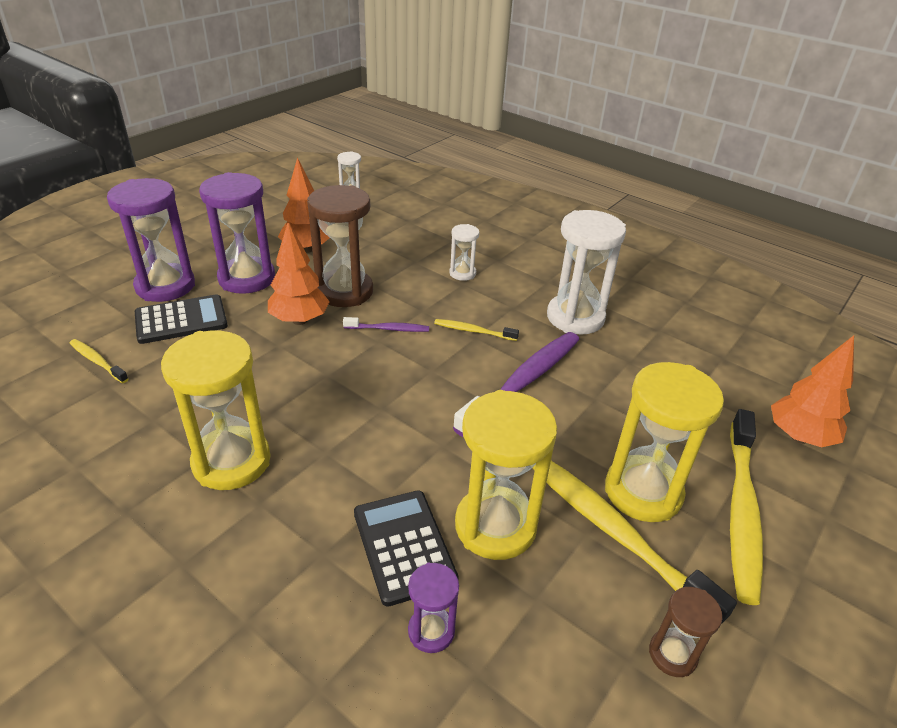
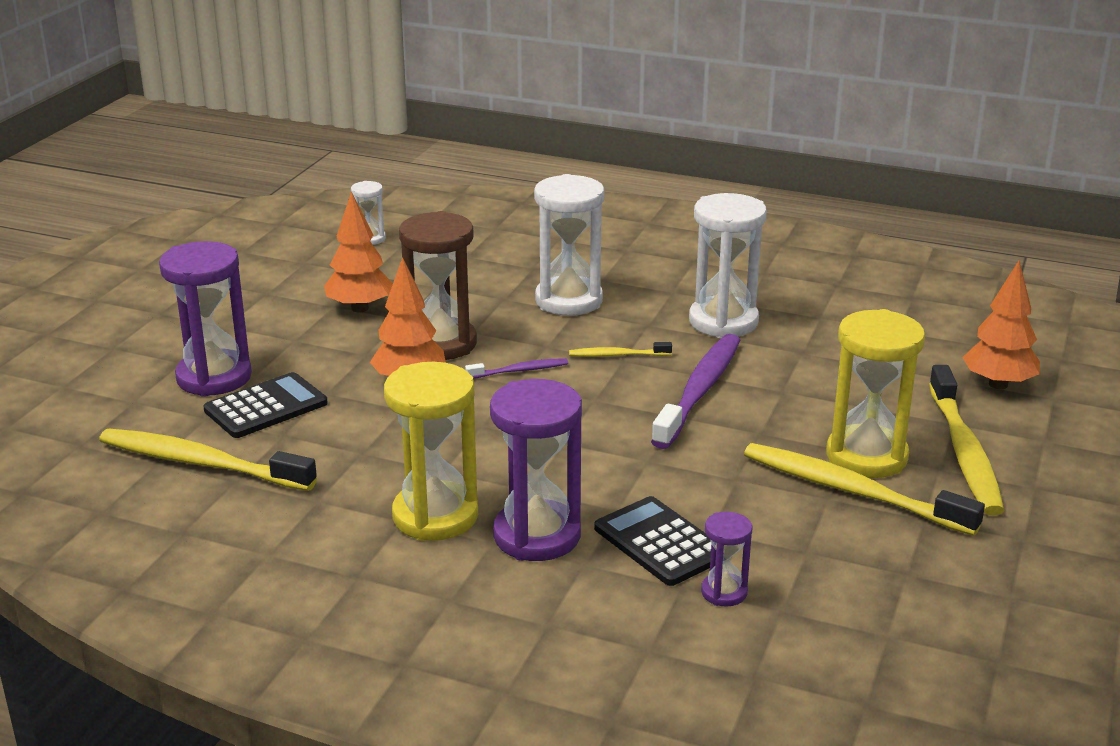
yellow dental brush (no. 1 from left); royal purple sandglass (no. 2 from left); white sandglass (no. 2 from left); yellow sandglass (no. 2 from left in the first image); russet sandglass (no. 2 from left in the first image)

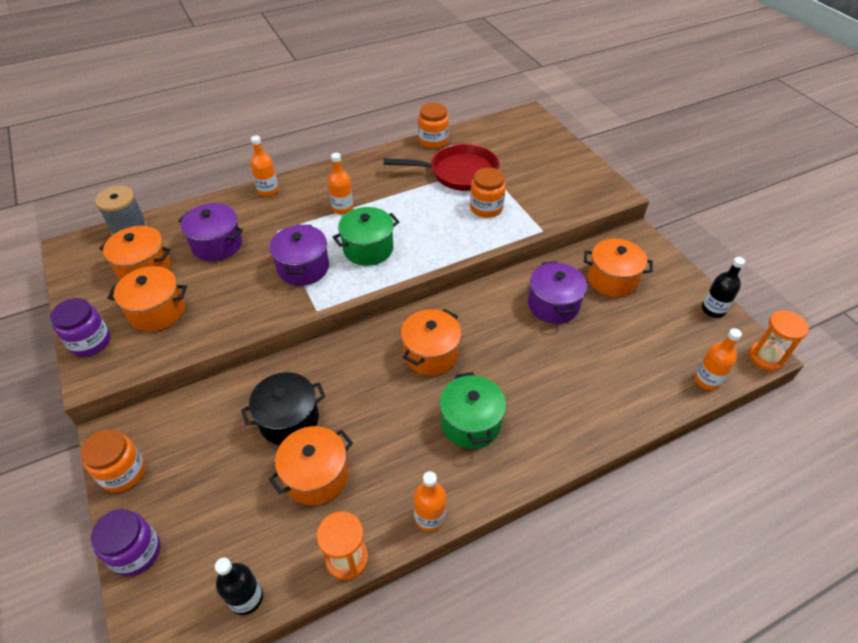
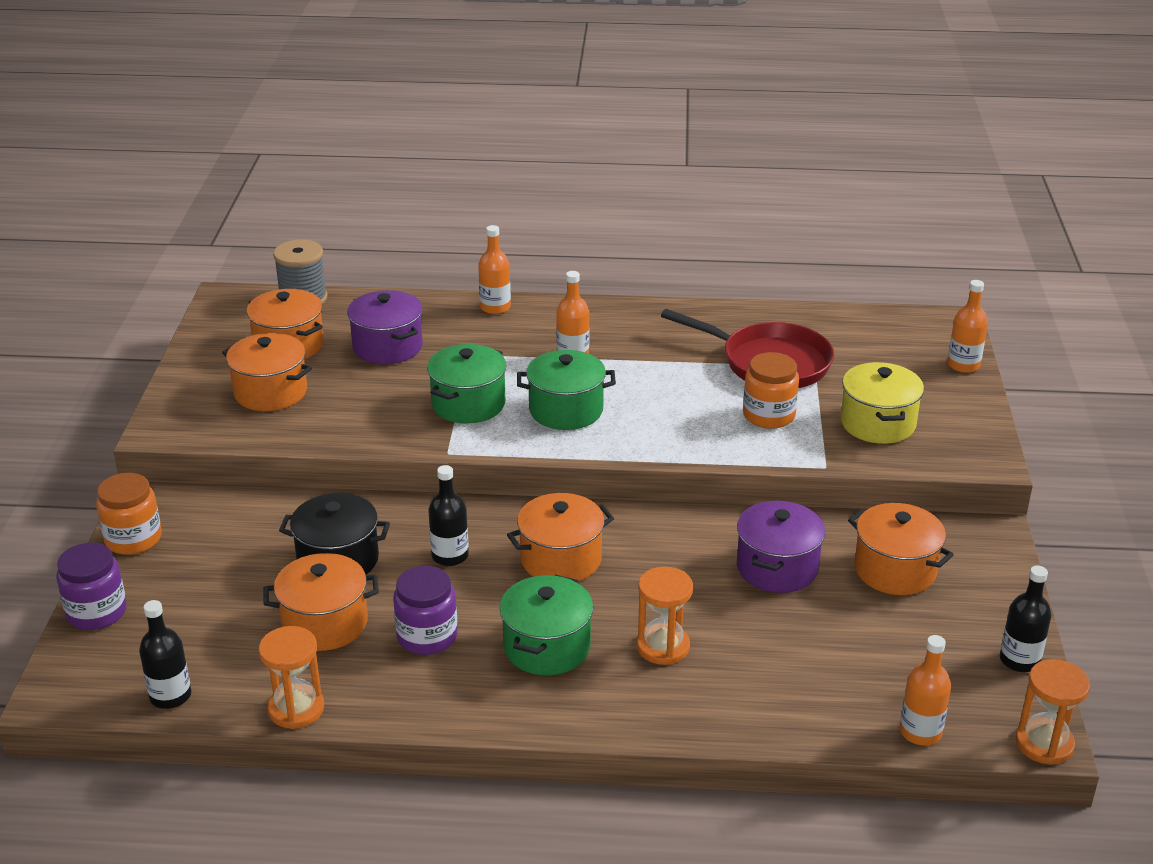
royal purple preserve jar (no. 2 from left); green pot (no. 1 from left); jet-black flask (no. 2 from left); orange-coloured sandglass (no. 2 from left); yellow pot; orange-coloured flask (no. 4 from left); orange-coloured preserve jar (no. 2 from left in the first image)

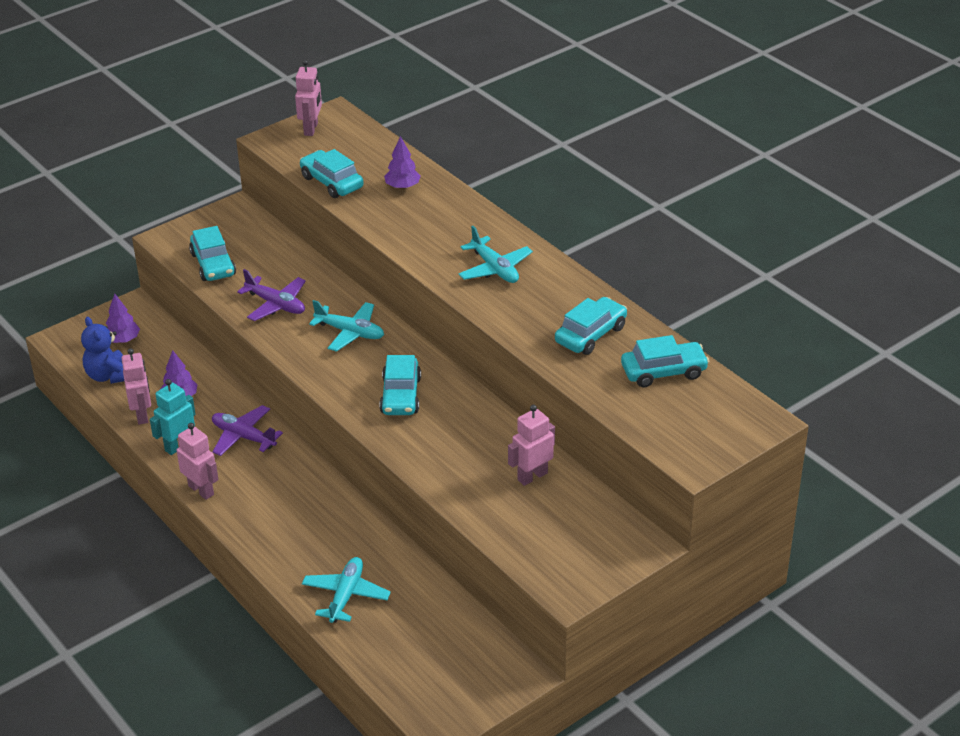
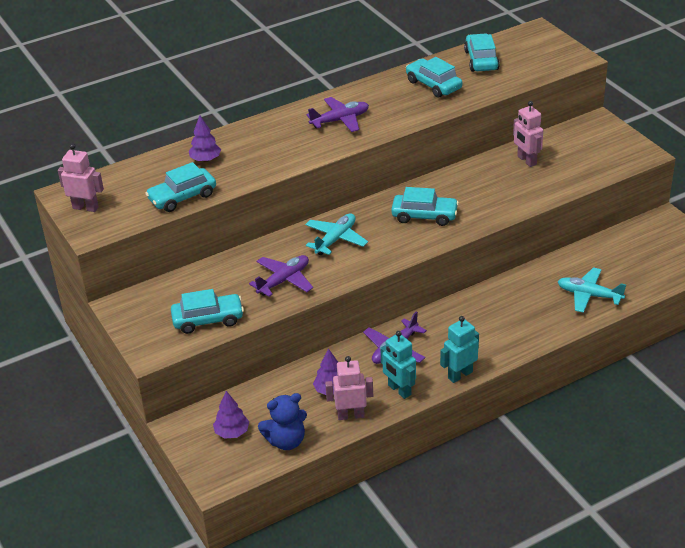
royal purple aeroplane (no. 2 from left); aqua robot (no. 2 from left)

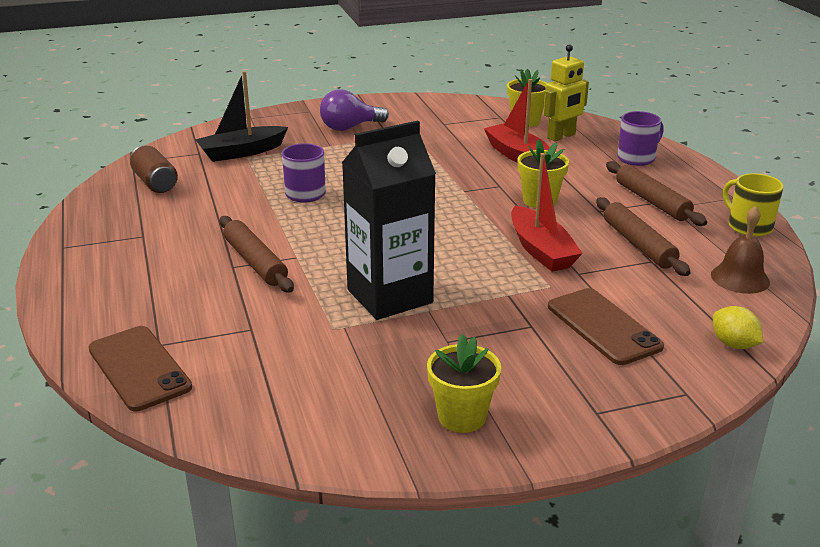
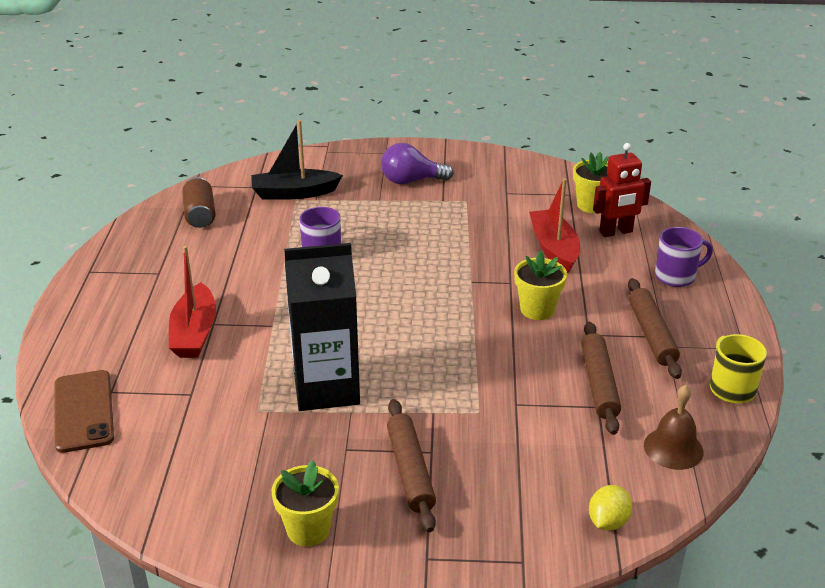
crimson sailboat (no. 1 from left); russet pastry roller (no. 1 from left); yellow citrus fruit; crimson robot; russet mobile phone (no. 2 from left in the first image)

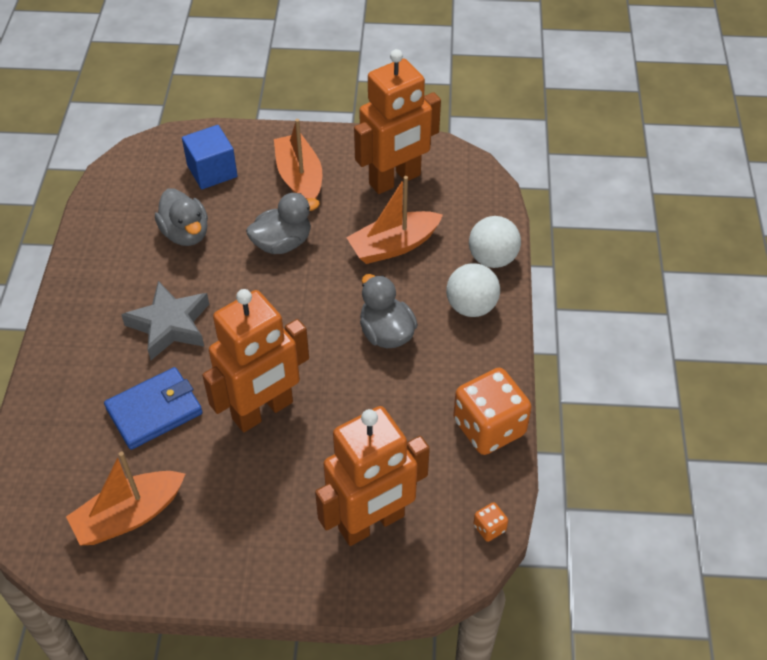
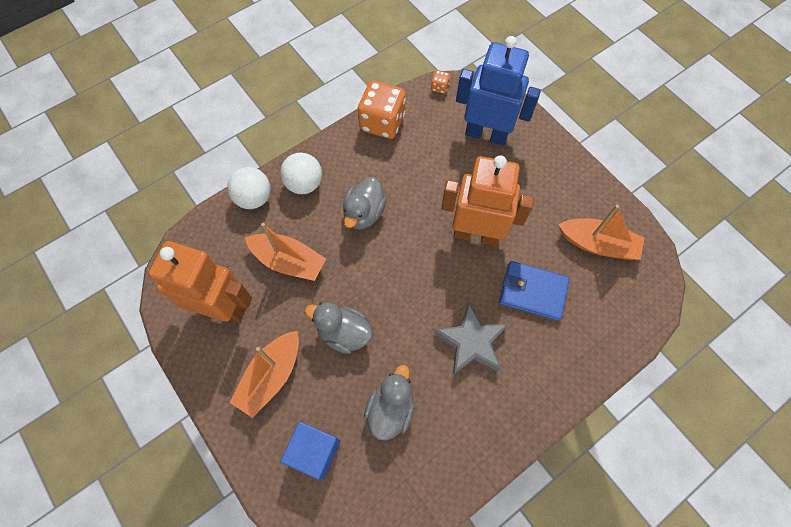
royal blue robot

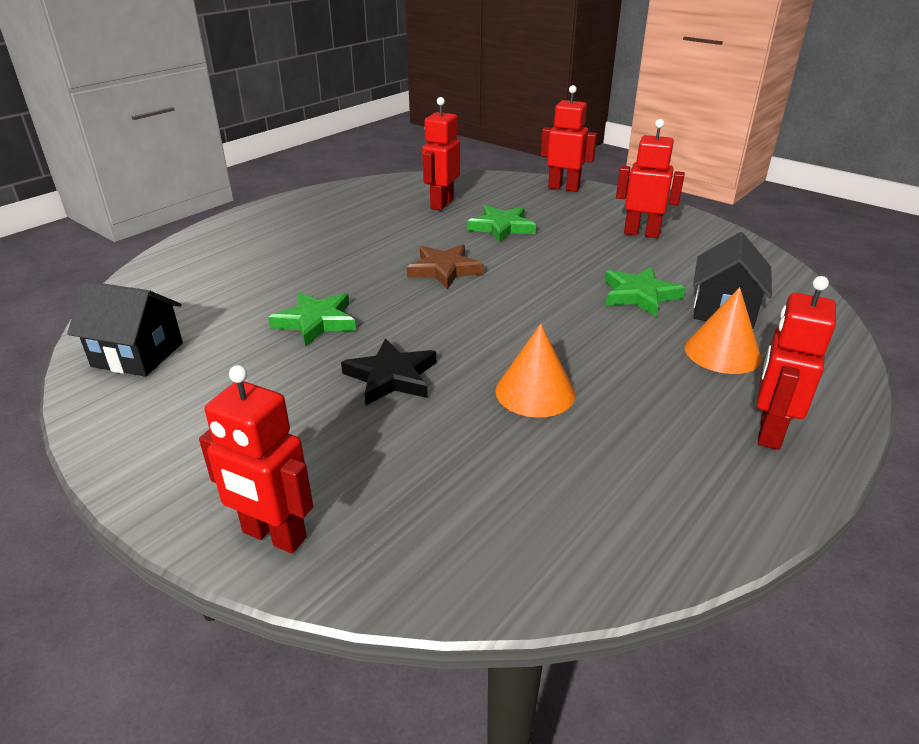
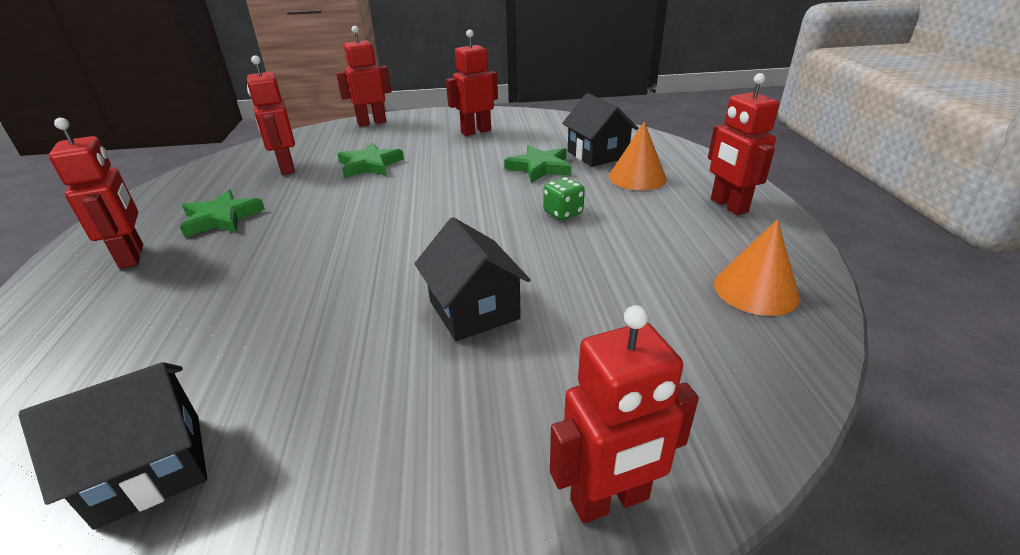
crimson robot (no. 1 from left); green five-pointed star (no. 1 from left); jet-black house (no. 2 from left); green die; orange-coloured solid cone (no. 2 from left); russet five-pointed star

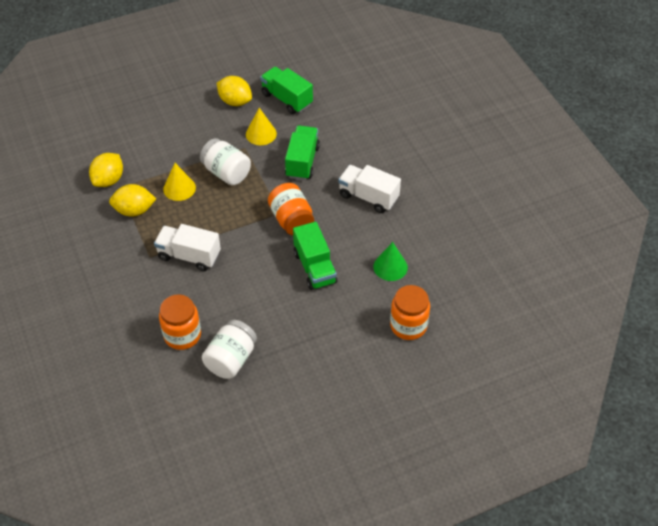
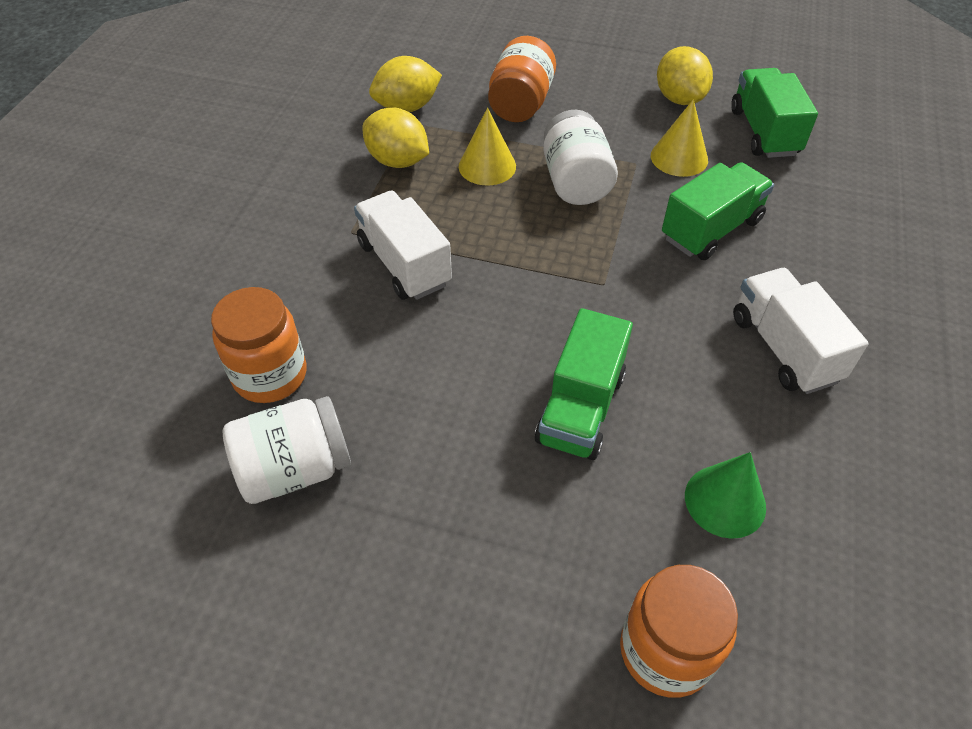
orange-coloured preserve jar (no. 2 from left)

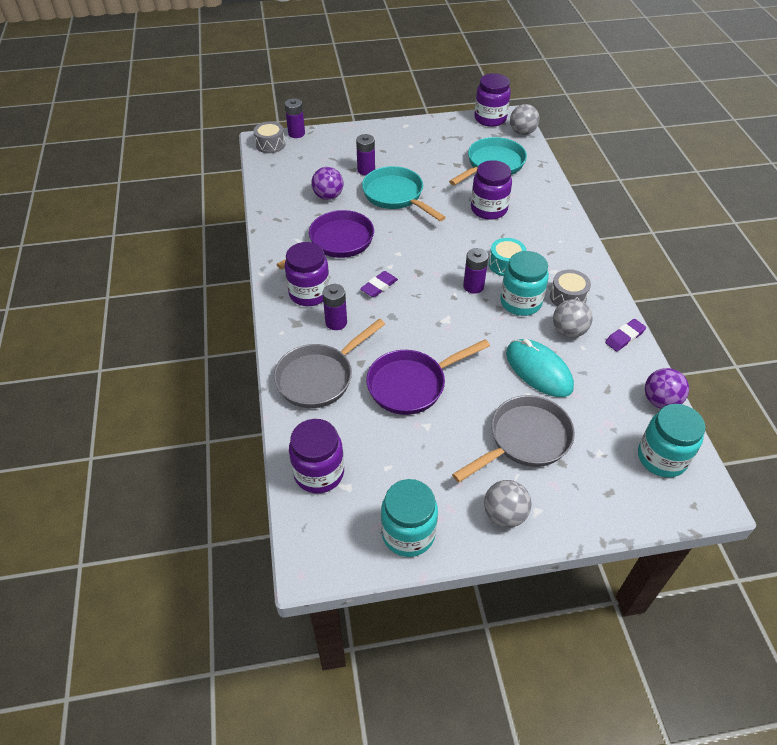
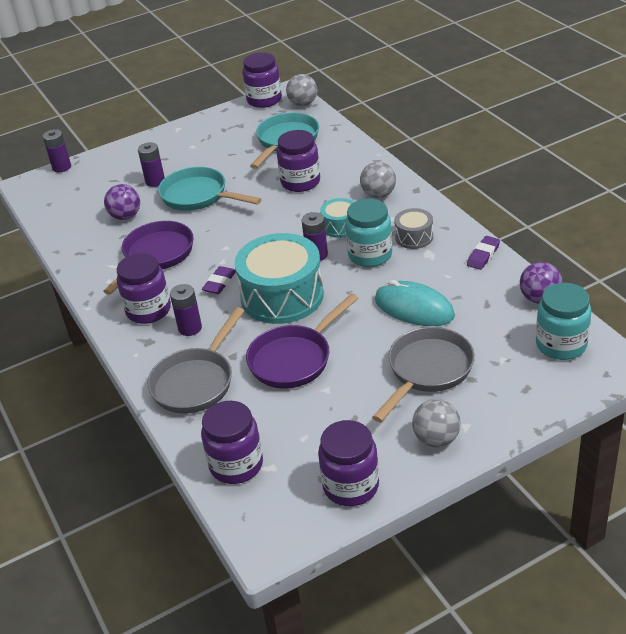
aqua toy drum (no. 1 from left); royal purple preserve jar (no. 5 from left); grey ball (no. 2 from left); grey toy drum (no. 1 from left in the first image)

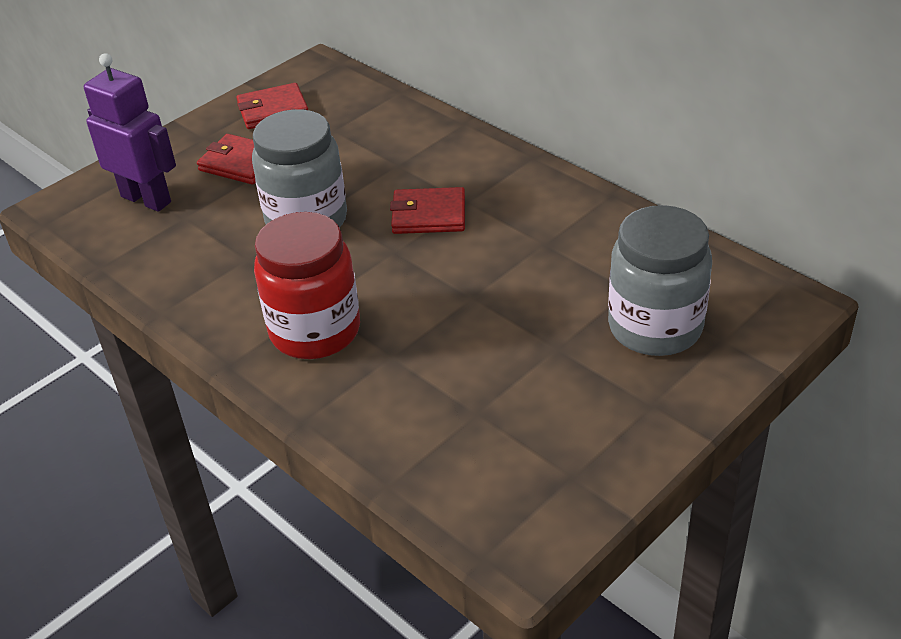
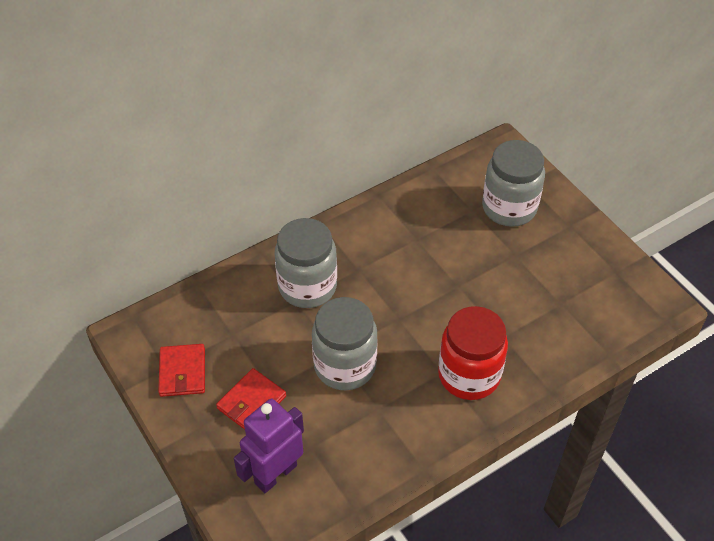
grey preserve jar (no. 1 from left); crimson card wallet (no. 3 from left in the first image)

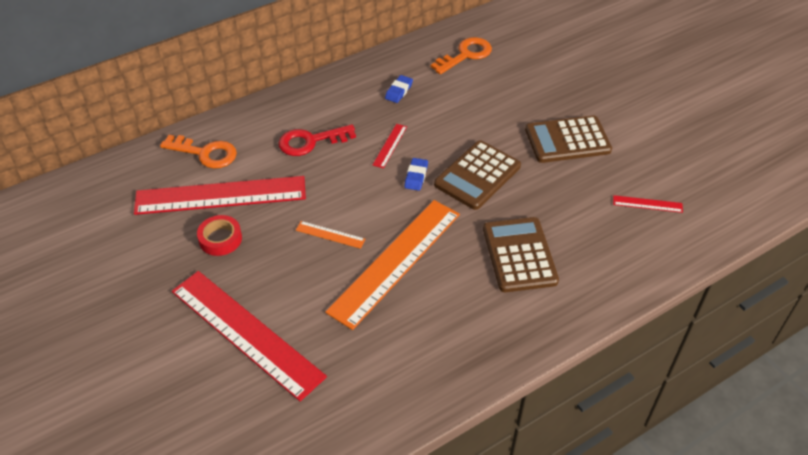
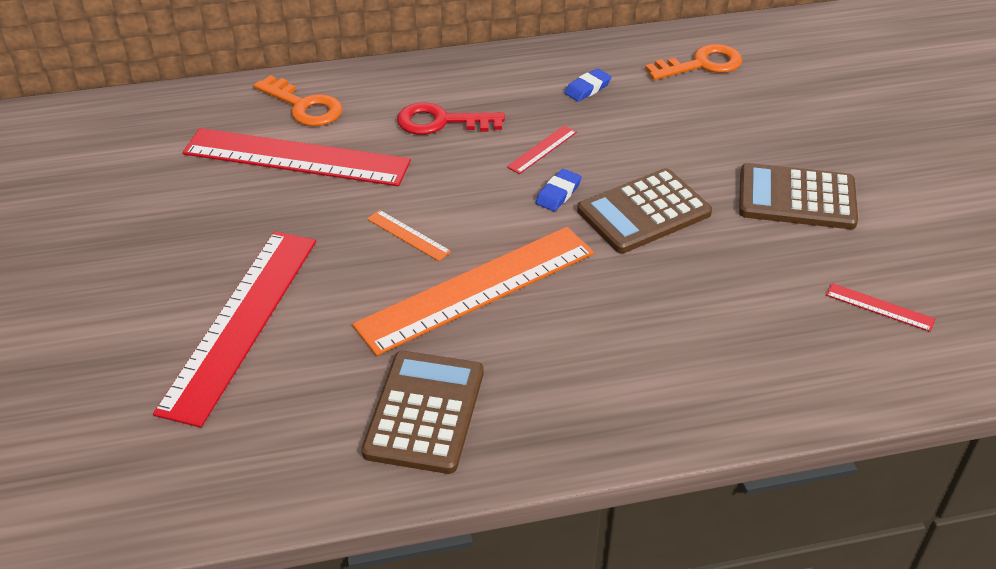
crimson straightedge (no. 1 from left); russet calculator (no. 1 from left); crimson sticky tape

